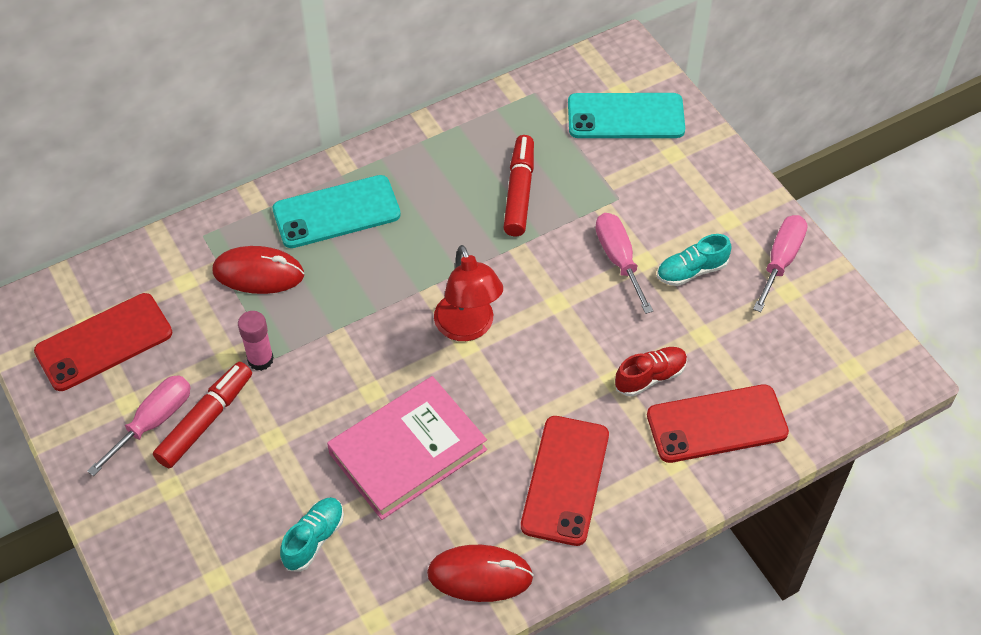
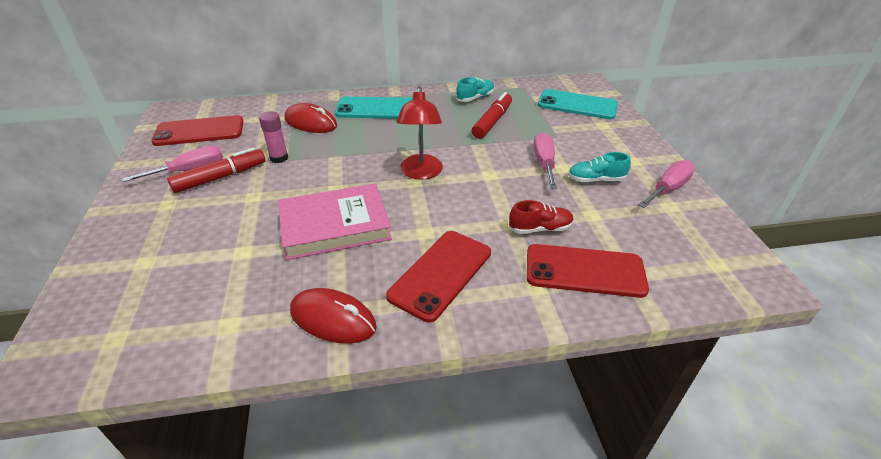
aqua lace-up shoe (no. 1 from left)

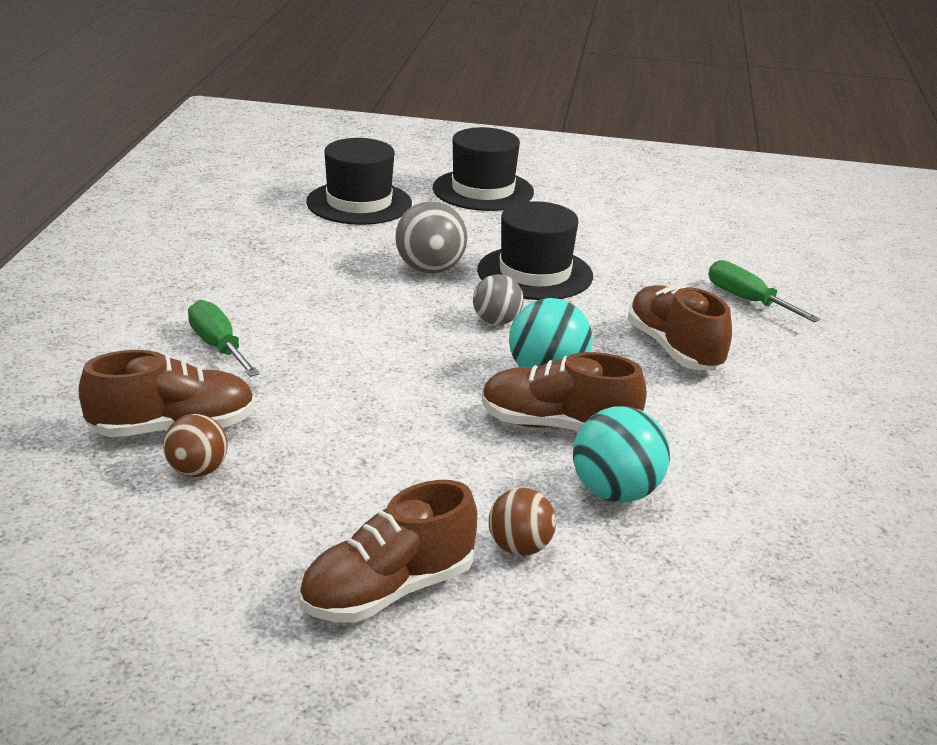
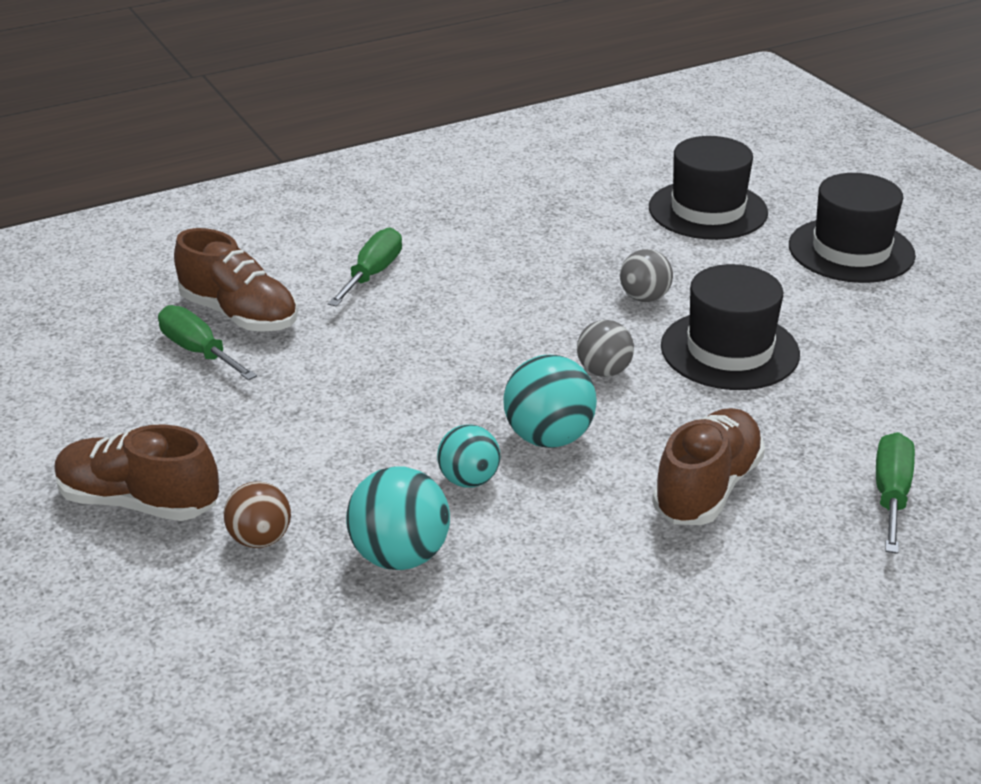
green screwdriver (no. 1 from left); aqua ball (no. 2 from left); grey ball (no. 2 from left)

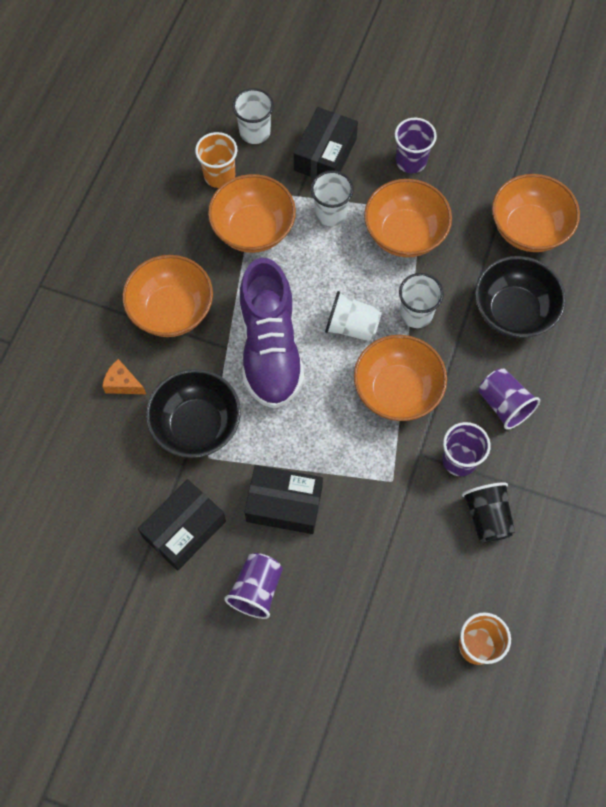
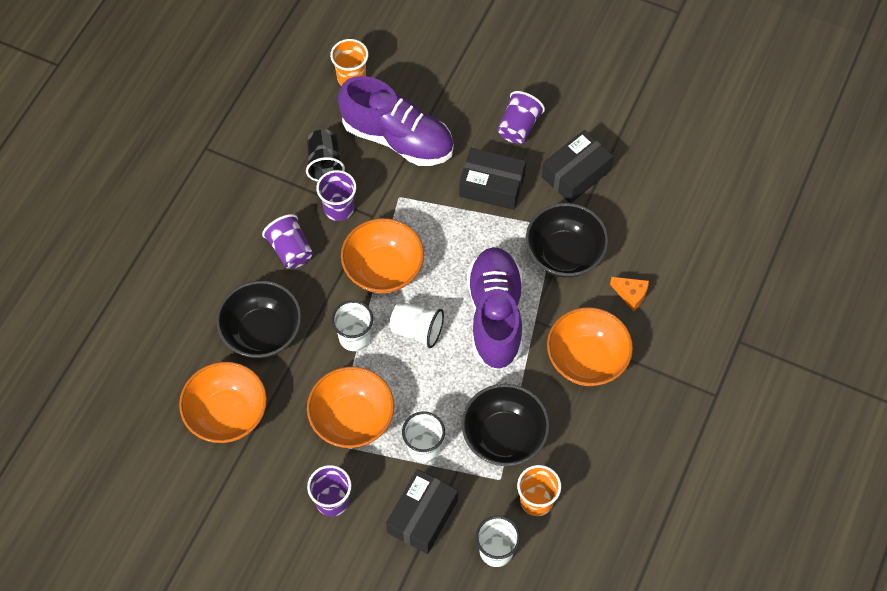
royal purple lace-up shoe (no. 1 from left); jet-black deep dish (no. 2 from left)

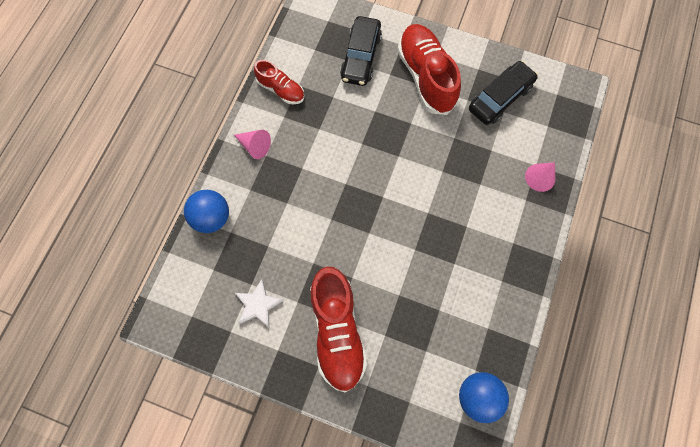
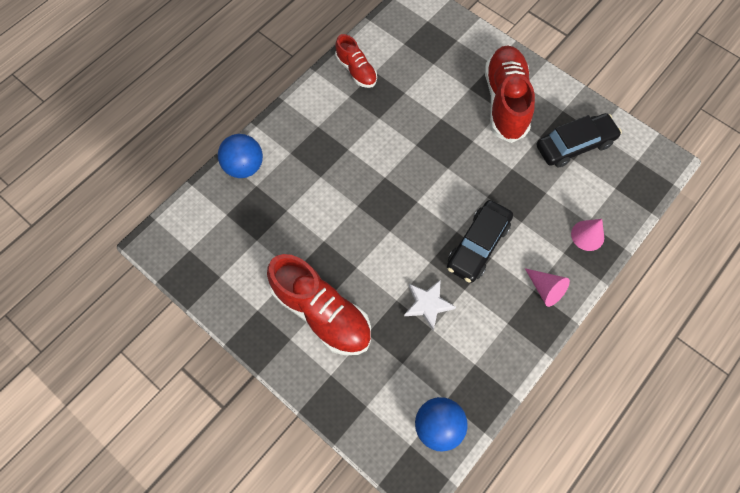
crimson lace-up shoe (no. 1 from left); white five-pointed star; jet-black automobile (no. 1 from left); rose-pink solid cone (no. 1 from left)

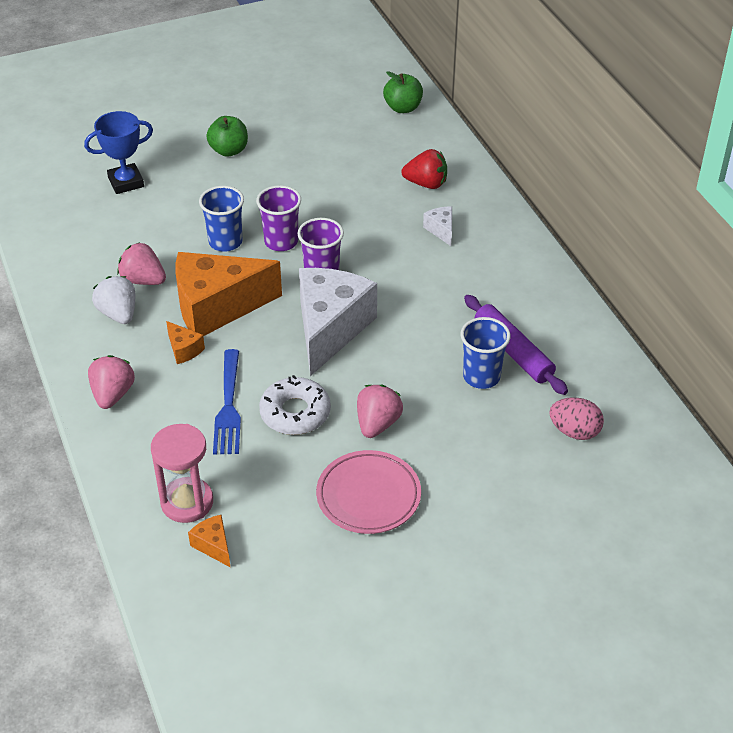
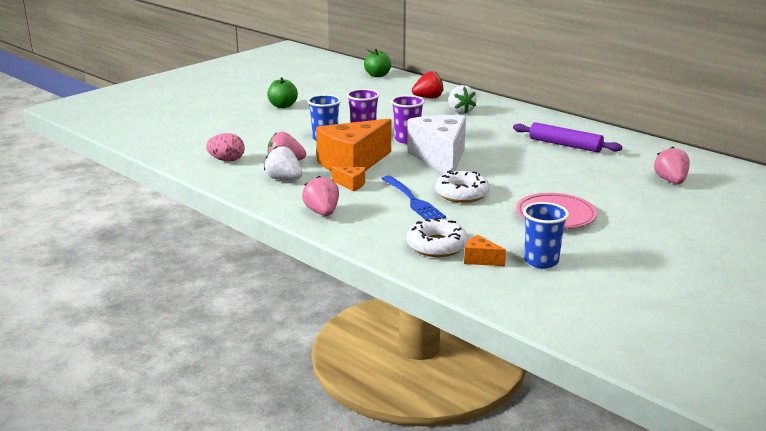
rose-pink toy egg; white doughnut (no. 1 from left); white toy strawberry (no. 2 from left); royal blue beaker (no. 2 from left); rose-pink toy strawberry (no. 3 from left); royal blue trophy

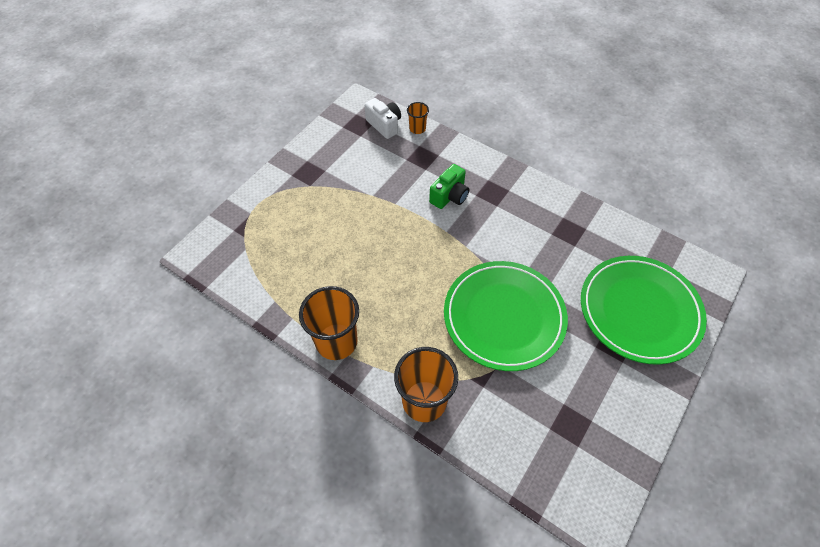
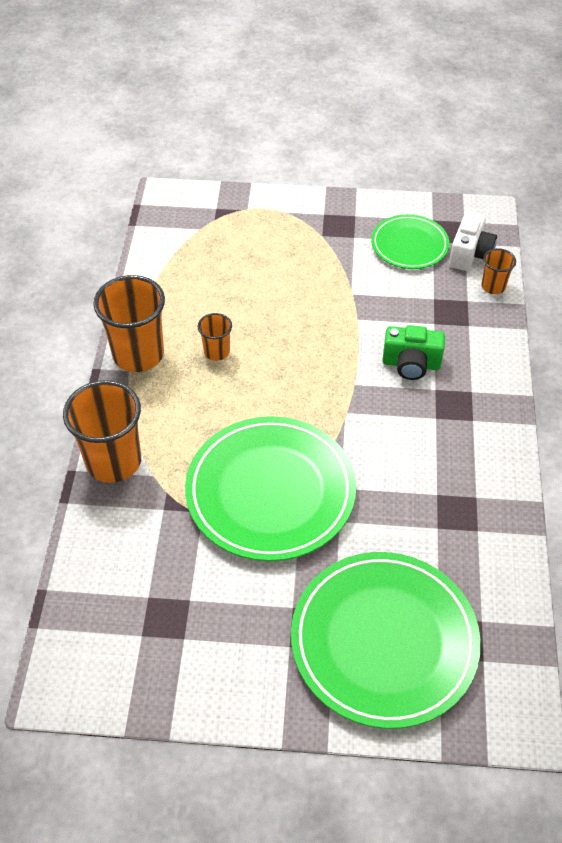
orange-coloured beaker (no. 3 from left); green dinner plate (no. 3 from left)

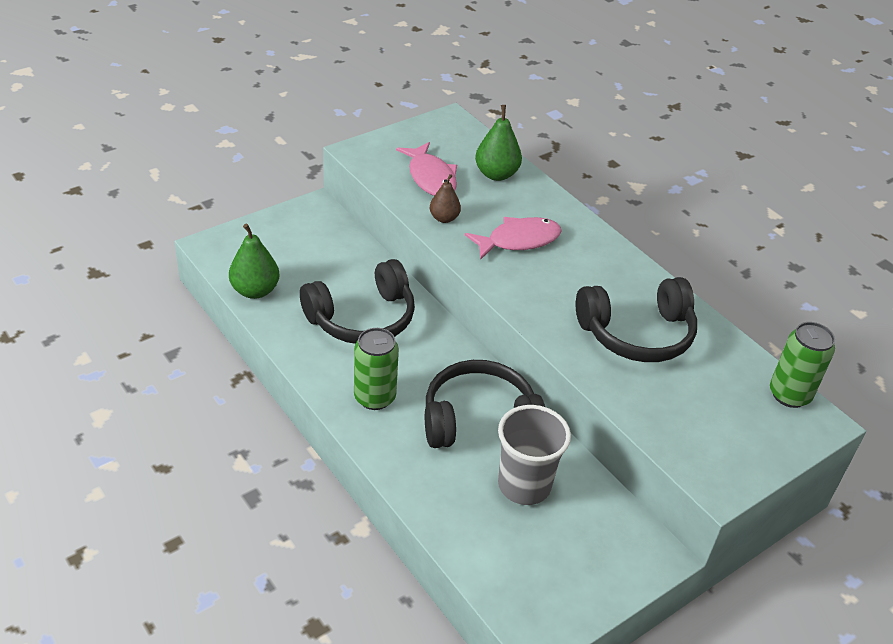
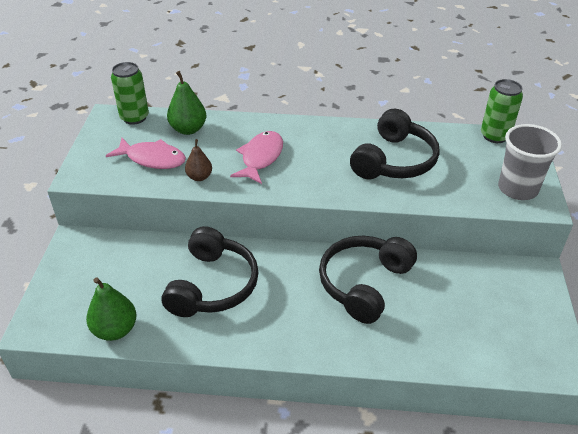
green tin (no. 1 from left); grey beaker

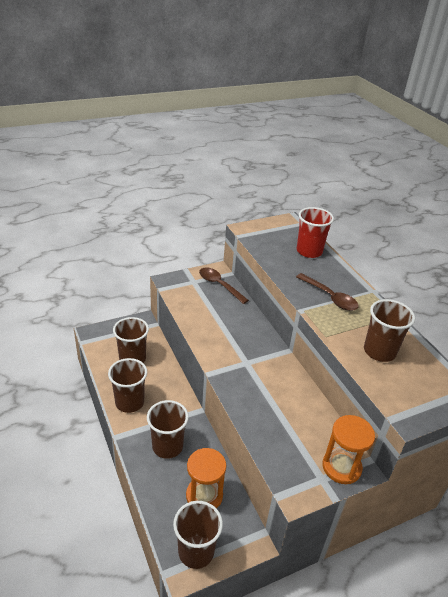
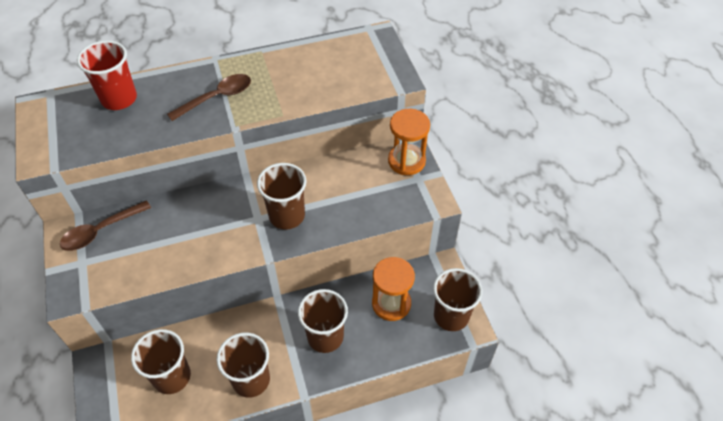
russet beaker (no. 3 from left)

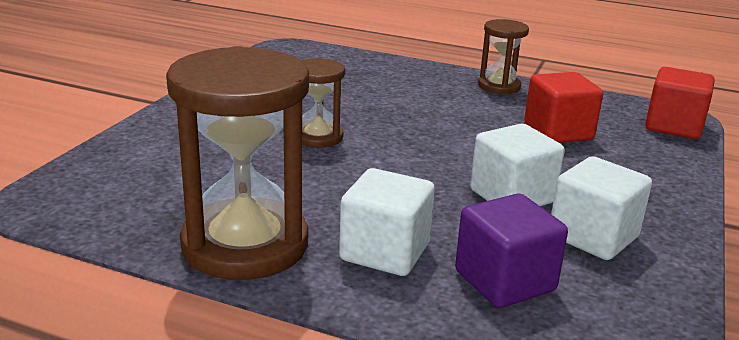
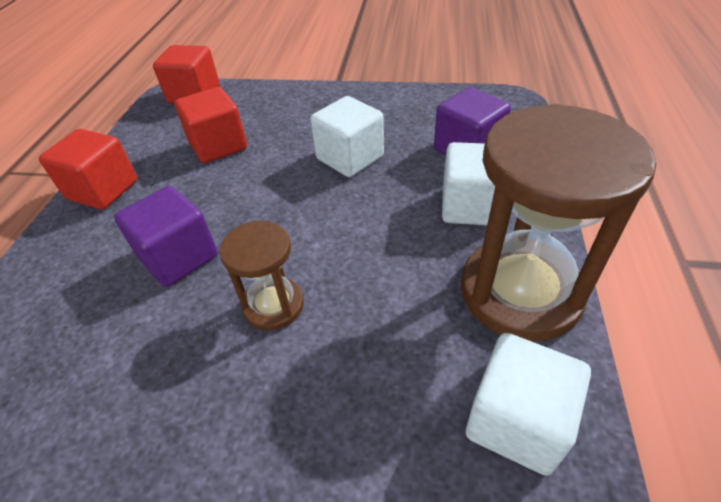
crimson block (no. 1 from left); royal purple block (no. 1 from left); white block (no. 3 from left)

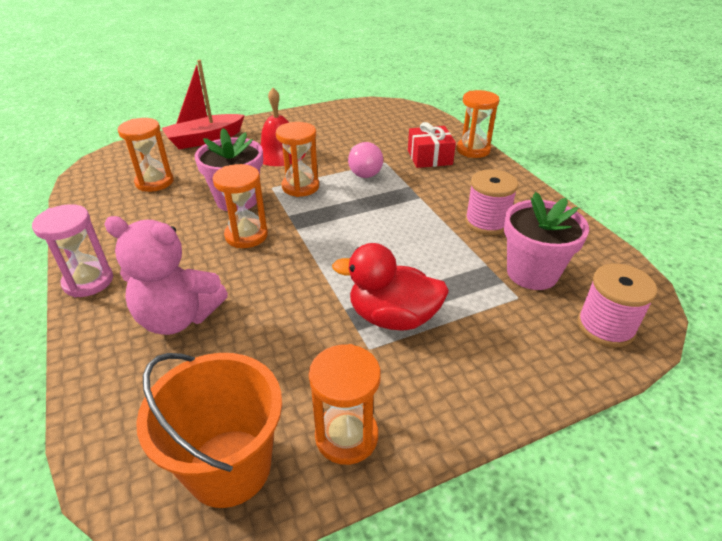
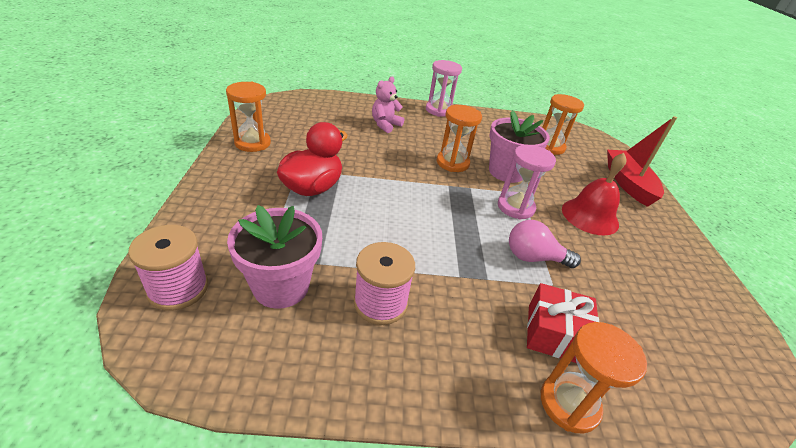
rose-pink teddy; rose-pink sandglass (no. 2 from left); orange-coloured sand bucket

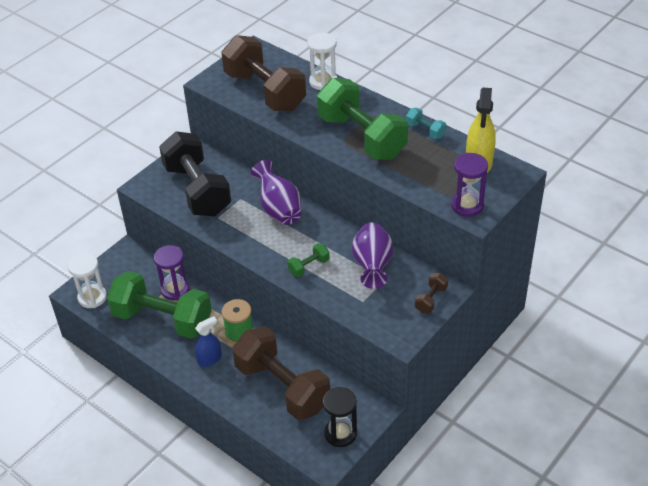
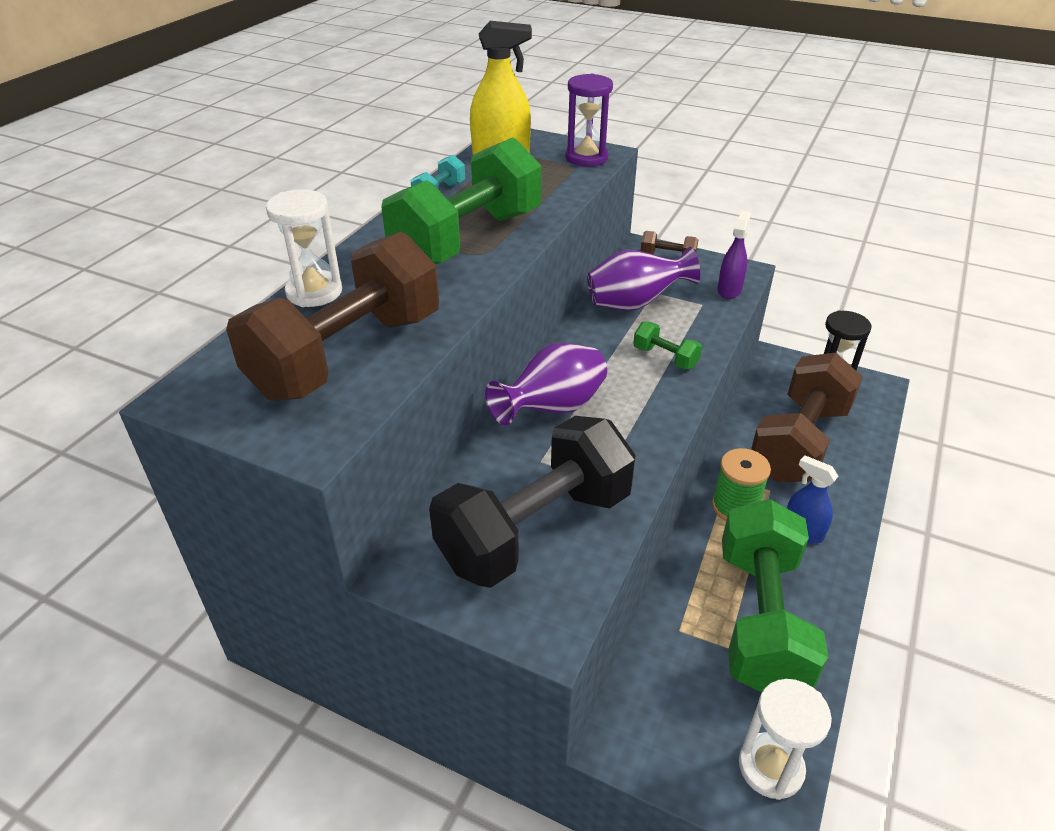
royal purple spray bottle; royal purple sandglass (no. 1 from left in the first image)

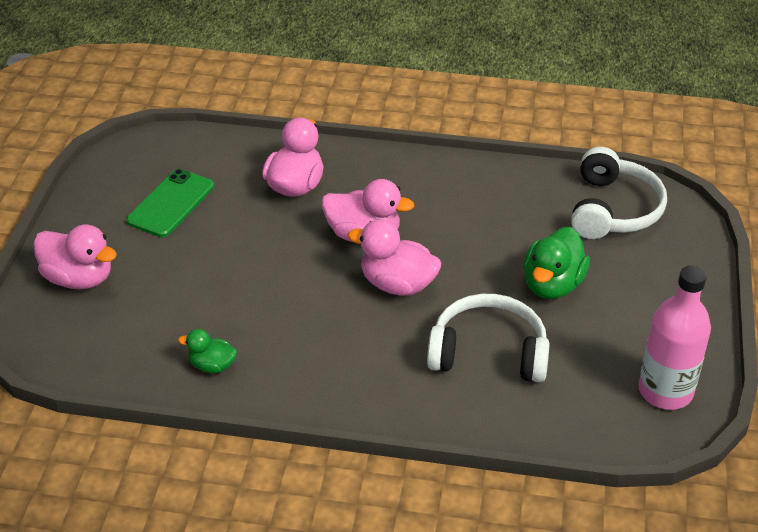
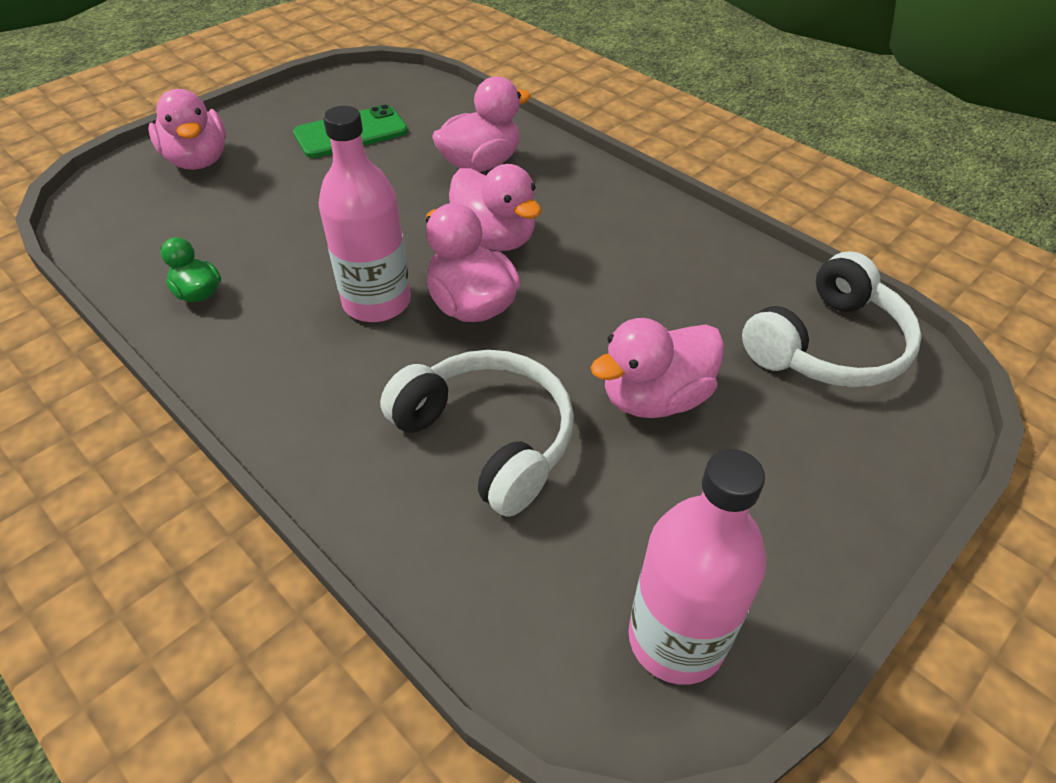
rose-pink flask (no. 1 from left); rose-pink rubber duck (no. 5 from left)

